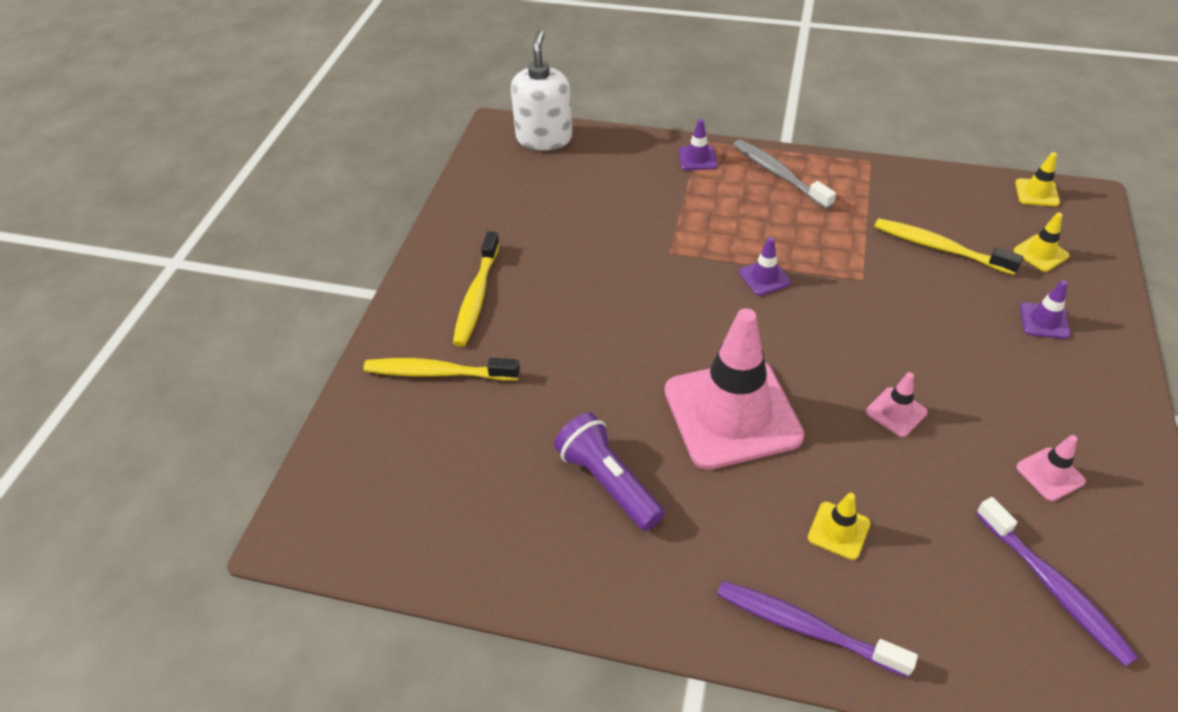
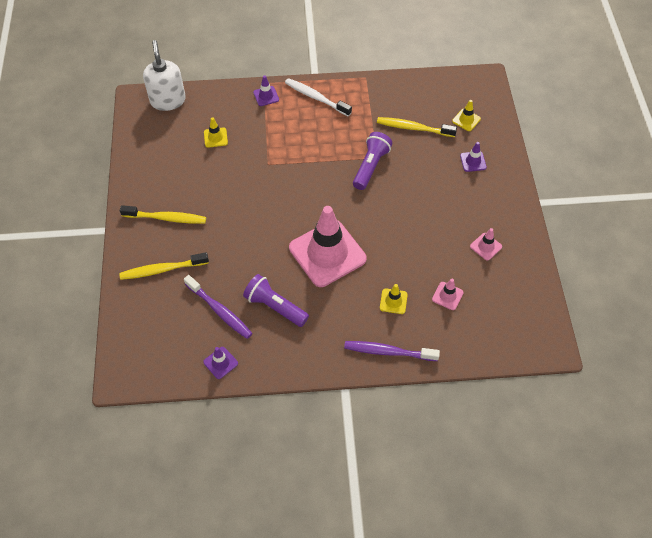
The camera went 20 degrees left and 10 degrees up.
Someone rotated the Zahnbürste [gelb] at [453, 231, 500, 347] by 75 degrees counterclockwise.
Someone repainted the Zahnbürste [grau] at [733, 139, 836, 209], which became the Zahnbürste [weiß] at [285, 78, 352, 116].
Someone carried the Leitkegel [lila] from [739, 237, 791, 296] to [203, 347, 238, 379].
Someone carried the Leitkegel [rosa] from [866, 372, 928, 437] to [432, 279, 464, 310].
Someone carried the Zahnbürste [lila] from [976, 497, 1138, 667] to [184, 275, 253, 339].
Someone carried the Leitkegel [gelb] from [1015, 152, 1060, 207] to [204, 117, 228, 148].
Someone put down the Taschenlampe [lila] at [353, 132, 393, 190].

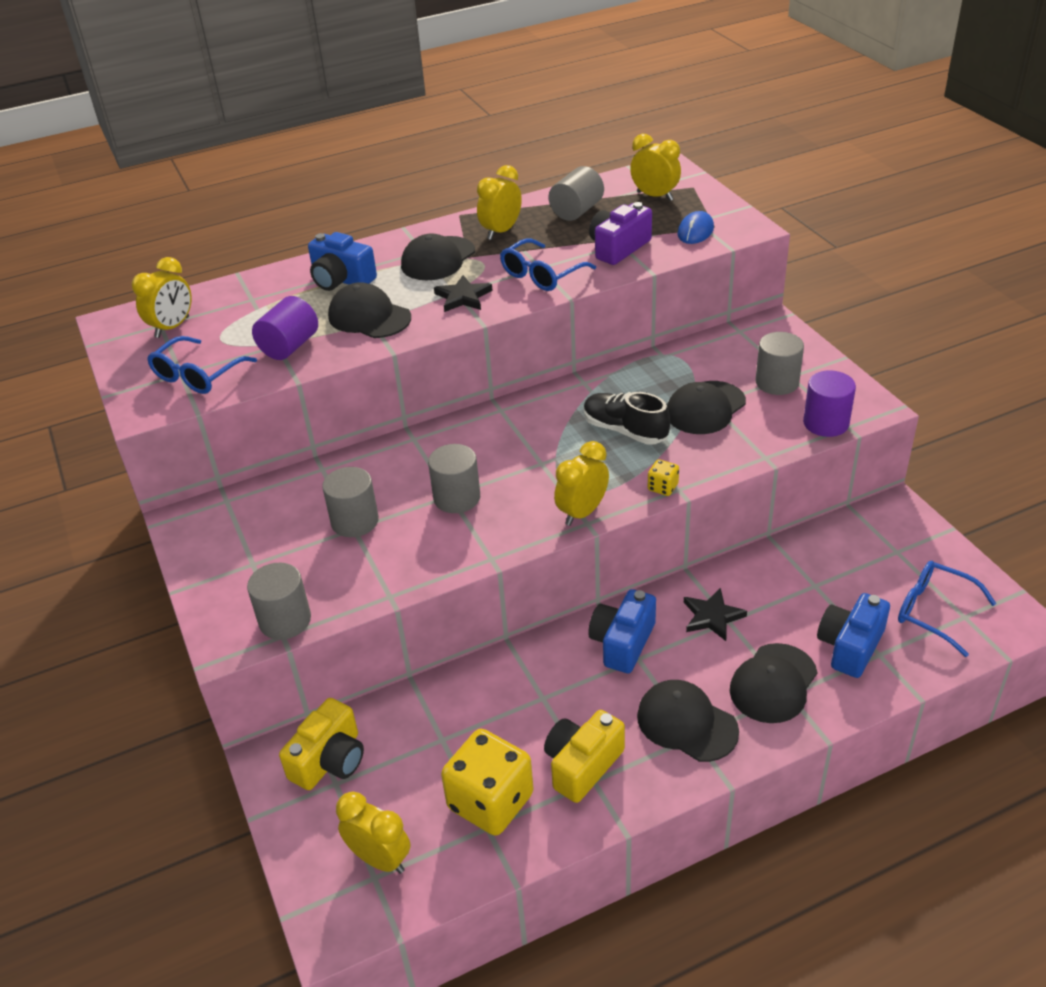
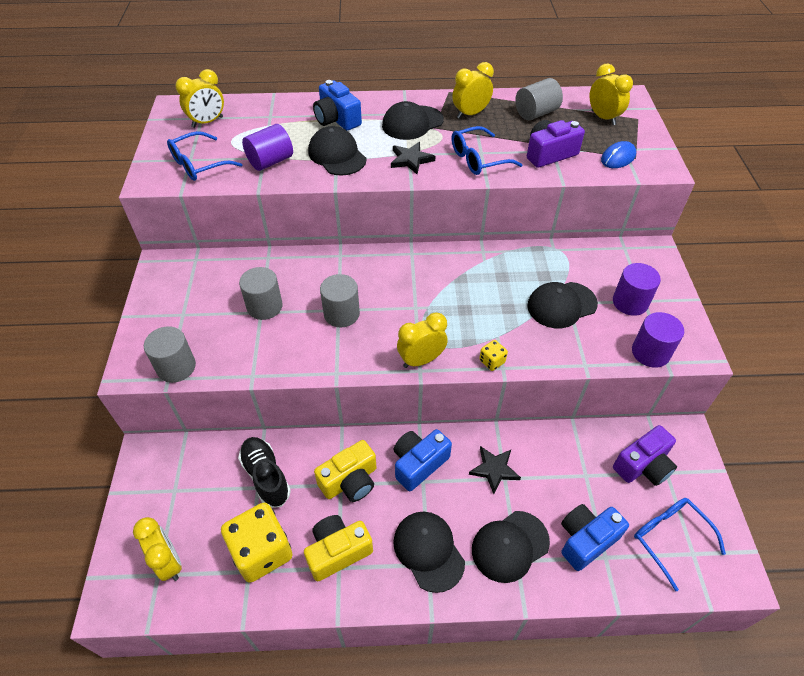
The camera went 20 degrees right and 10 degrees up.
Someone carried the Kamera [gelb] from [279, 698, 364, 790] to [314, 440, 376, 502].
Someone carried the Schuh [schwarz] from [584, 392, 670, 445] to [238, 437, 291, 508].
Someone repainted the Vollzylinder [grau] at [756, 332, 804, 395], which became the Vollzylinder [lila] at [613, 263, 661, 316].
Someone put down the Kamera [lila] at [613, 425, 677, 486].

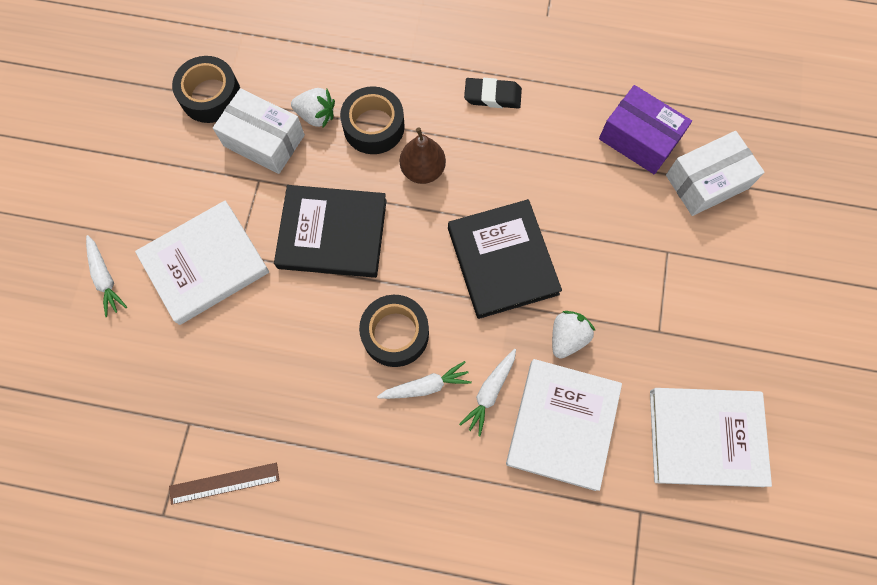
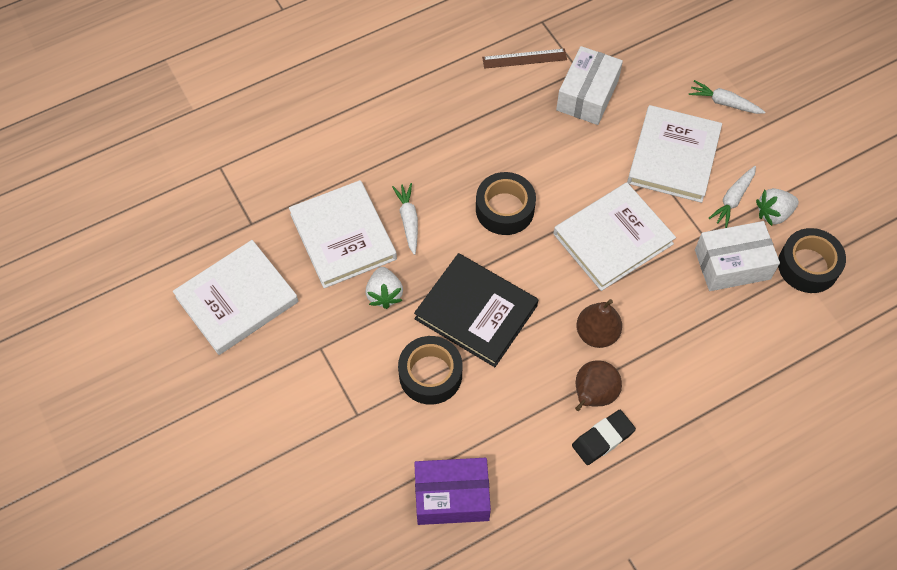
The camera went 140 degrees right and 10 degrees down.
Someone rotated the Lineal [braun] at [169, 463, 279, 505] by 45 degrees clockwise.
Someone repainted the Buch [schwarz] at [274, 185, 387, 278], which became the Buch [weiß] at [554, 182, 676, 291].
Someone carried the Erdbeere [weiß] from [291, 88, 335, 127] to [756, 188, 799, 226].
Someone carried the Klebeband [schwarz] from [340, 86, 405, 154] to [398, 336, 463, 405].
Someone carried the Karotte [weiß] from [377, 361, 472, 399] to [709, 166, 756, 228].
Someone carried the Schachtel [weiß] from [666, 131, 765, 216] to [556, 46, 623, 125].
Someone put down the Birne [braun] at [575, 360, 622, 411].

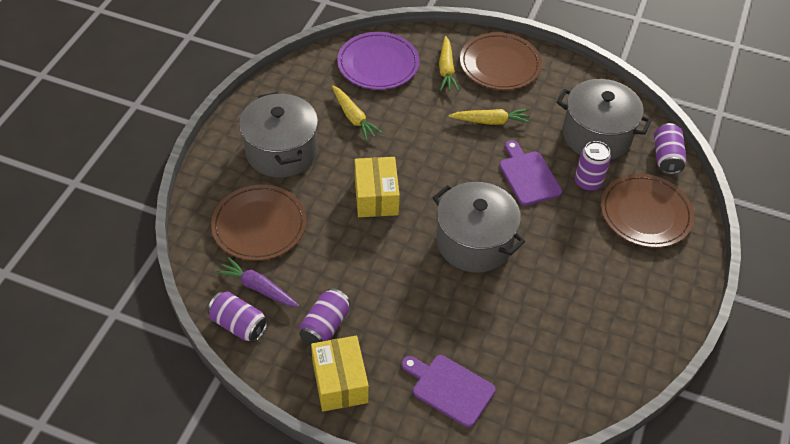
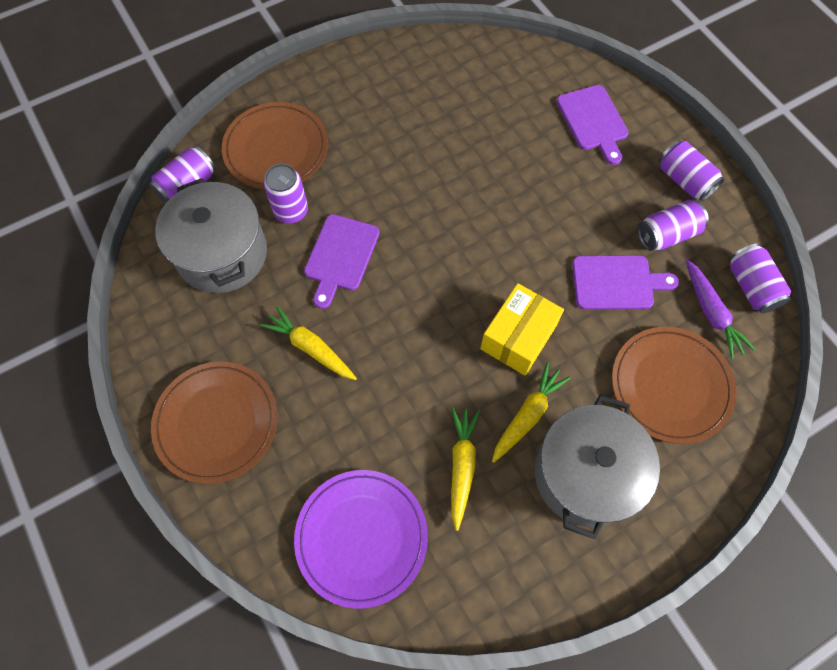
The camera went 140 degrees left and 15 degrees up.
Someone swapped the Schachtel [gelb] at [311, 336, 369, 412] for the Dose [lila] at [659, 140, 724, 201].
Someone took away the Kochtopf [grau] at [433, 182, 525, 273].
Someone carried the Karotte [gelb] from [439, 36, 459, 91] to [492, 362, 570, 463].
Someone put down the Schneidebrett [lila] at [572, 255, 679, 309].

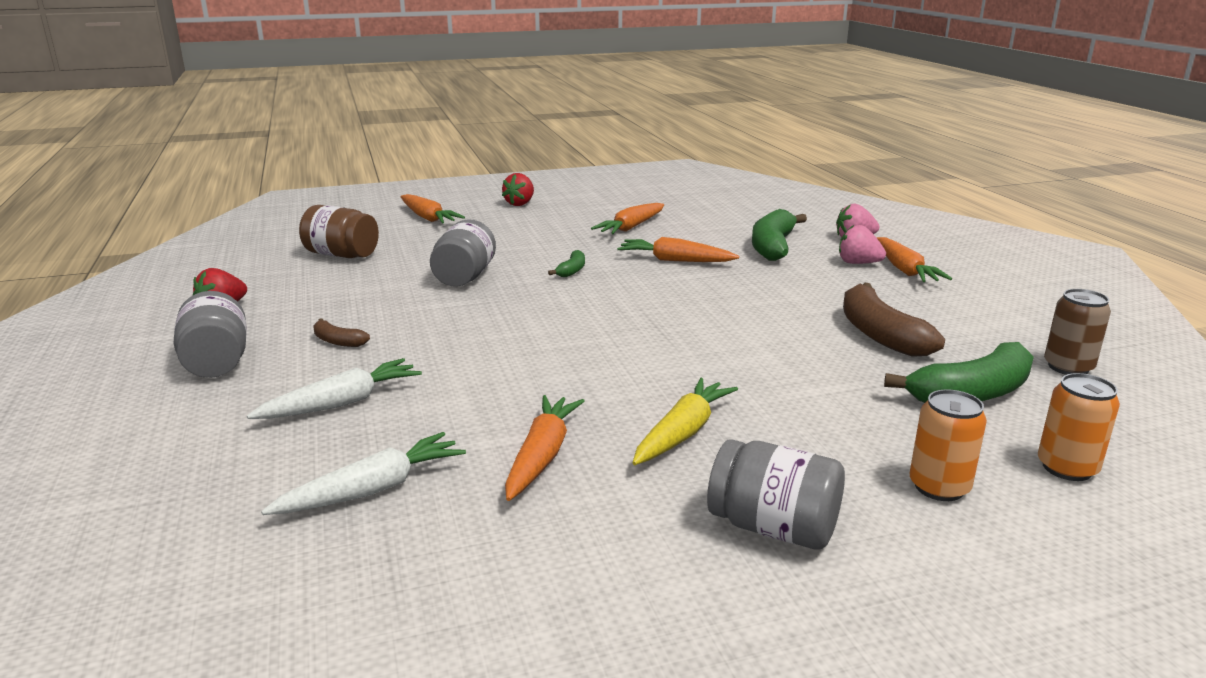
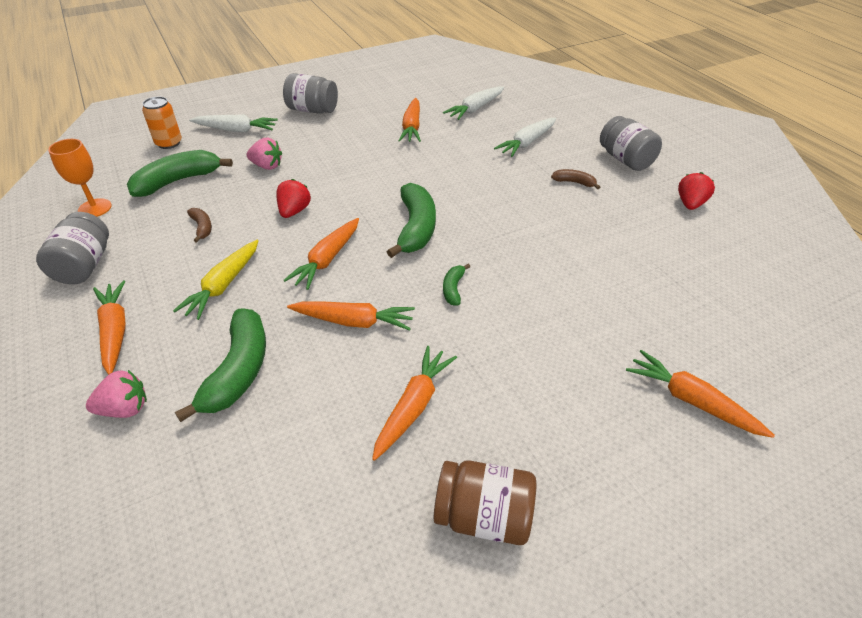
The camera went 170 degrees right and 20 degrees up.
Someone carried the Einmachglas [braun] from [299, 205, 379, 258] to [434, 460, 536, 545].
Someone carried the Einmachglas [grau] from [430, 219, 496, 287] to [36, 212, 109, 284].
Someone carried the Erdbeere [rot] from [502, 173, 534, 206] to [276, 179, 311, 218].
Someone carried the Karotte [gelb] from [633, 378, 738, 465] to [173, 240, 259, 320].
Someone carried the Erdbeere [rosa] from [839, 225, 886, 264] to [246, 138, 282, 170].
Someone scaled the Banane [braun] at [843, 283, 945, 357] by 0.48.
Someone swapped the Dose [orange] at [910, 389, 987, 501] for the Karotte [weiß] at [189, 115, 278, 132].
Someone swapped the Dose [braun] at [1044, 289, 1111, 375] for the Kelch [orange] at [48, 139, 112, 217].
Someone put down the Karotte [orange] at [283, 218, 359, 290].
Someone put down the Banane [grün] at [387, 183, 436, 258].

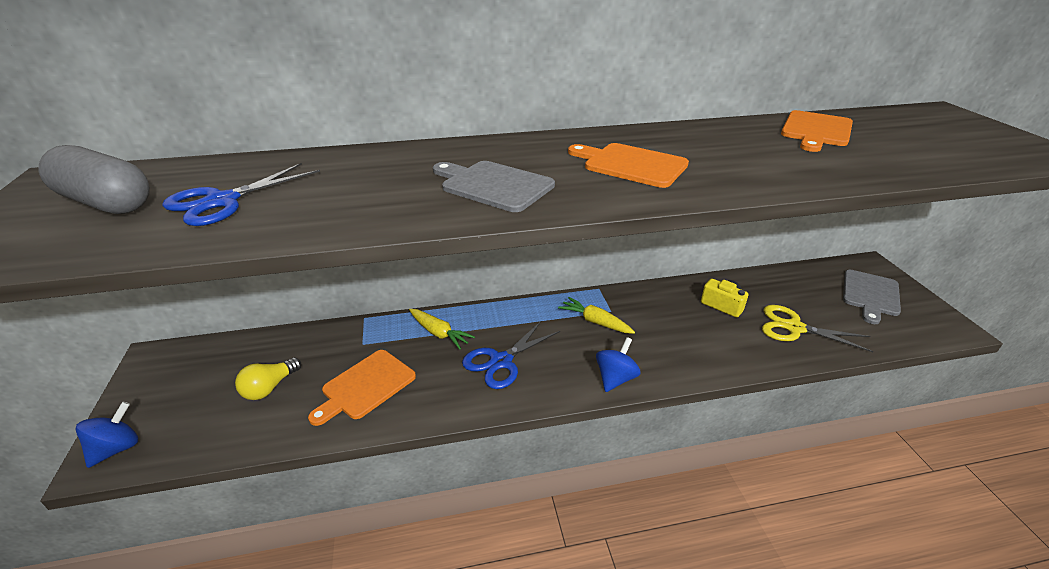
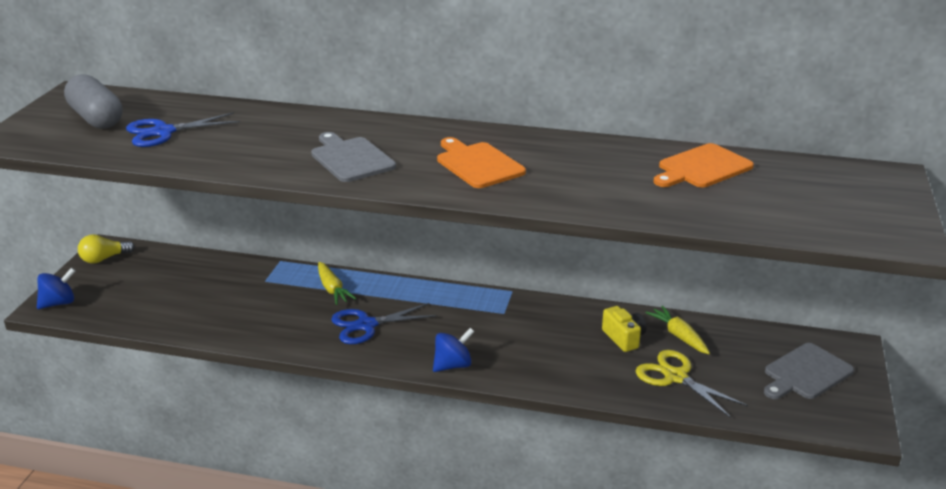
The camera went 25 degrees right and 5 degrees down.
Someone carried the Glühbirne [gelb] from [235, 357, 301, 400] to [78, 234, 135, 263].
Someone took away the Schneidebrett [orange] at [308, 350, 416, 426].
Someone carried the Karotte [gelb] from [558, 297, 635, 334] to [646, 306, 710, 354].

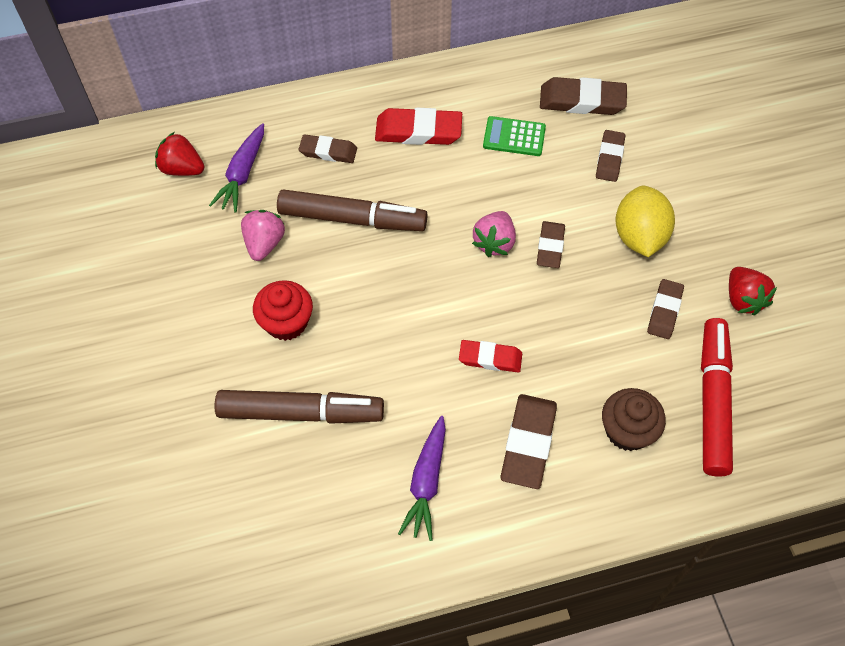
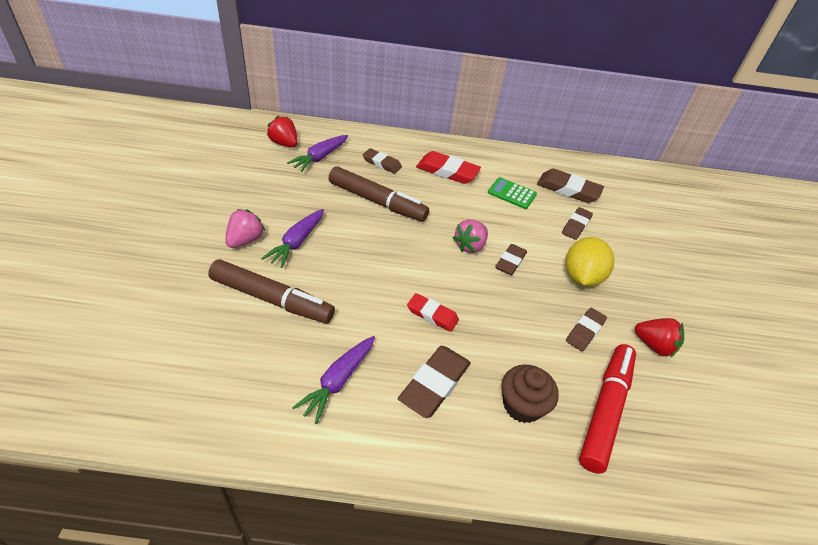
The camera went 15 degrees right and 15 degrees down.
Someone carried the Erdbeere [rosa] from [241, 210, 285, 261] to [225, 209, 265, 248].
Someone swapped the Muffin [rot] at [253, 280, 313, 341] for the Karotte [lila] at [261, 209, 324, 268].
Someone rotated the Erdbeere [rot] at [729, 267, 777, 315] by 60 degrees counterclockwise.

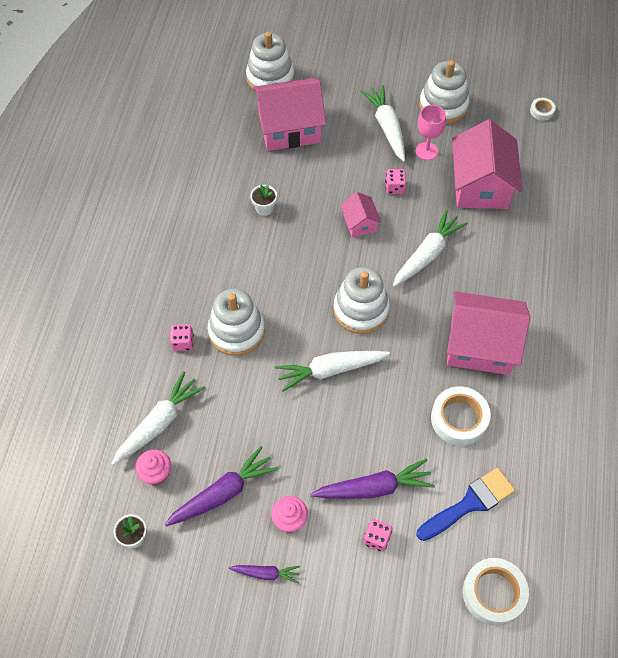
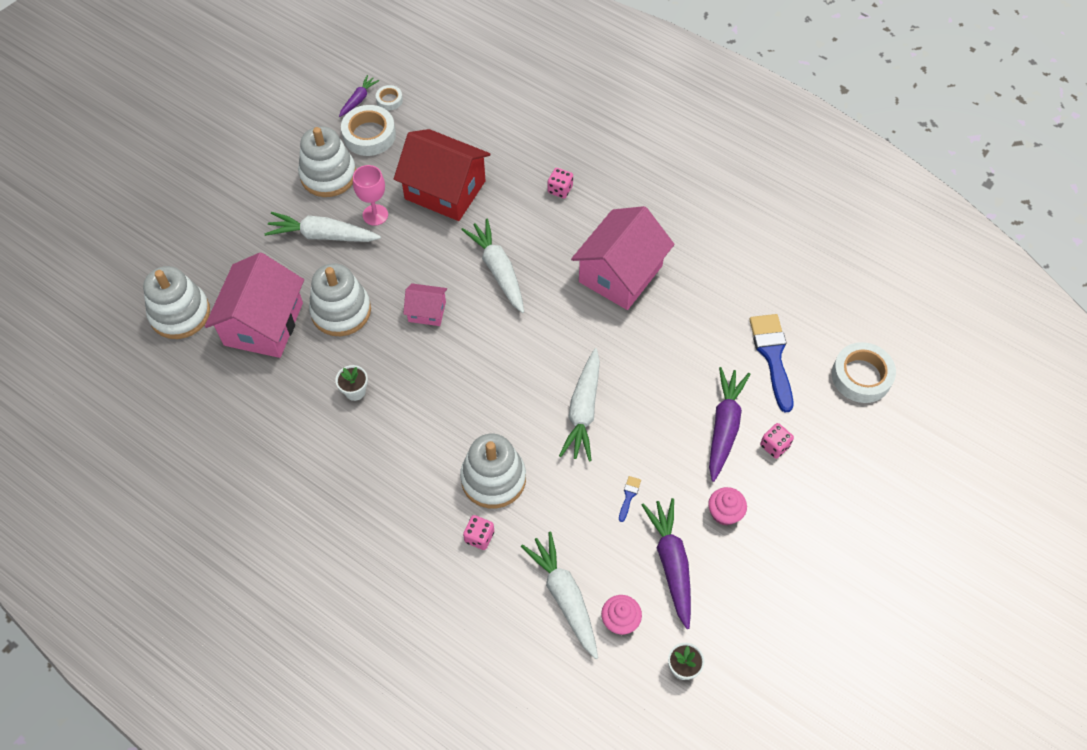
The camera went 65 degrees left and 0 degrees up.
Someone carried the Karotte [lila] from [229, 565, 300, 583] to [339, 75, 379, 117].
Someone carried the Stapelspielzeug [weiß] from [333, 267, 390, 334] to [309, 263, 371, 336].
Someone carried the Spielwürfel [rosa] from [385, 169, 406, 194] to [548, 168, 573, 199].
Someone carried the Klebeband [weiß] from [431, 386, 491, 446] to [341, 105, 396, 156].
Someone repainted the Haus [rosa] at [452, 119, 522, 209], which became the Haus [rot] at [394, 129, 491, 221].
Someone put down the Pinsel [blau] at [619, 476, 641, 522].

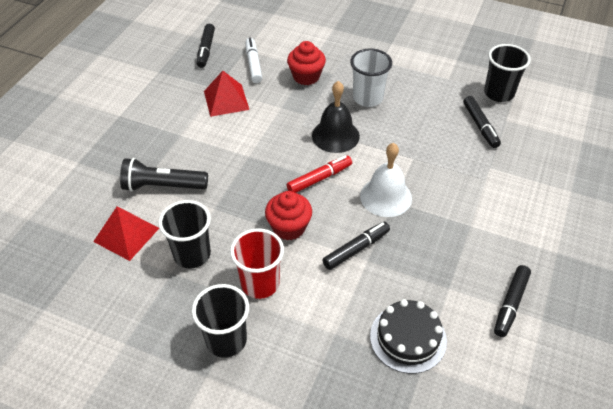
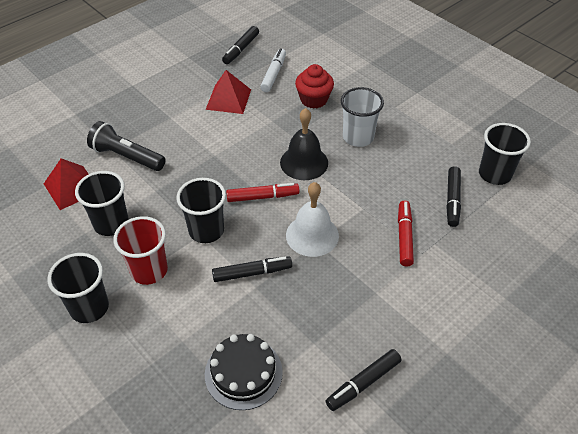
The camera went 25 degrees right and 0 degrees up.
Someone swapped the Muffin [rot] at [265, 191, 312, 240] for the Becher [schwarz] at [176, 178, 226, 243].
Someone put down the Filzstift [rot] at [398, 201, 414, 267].

